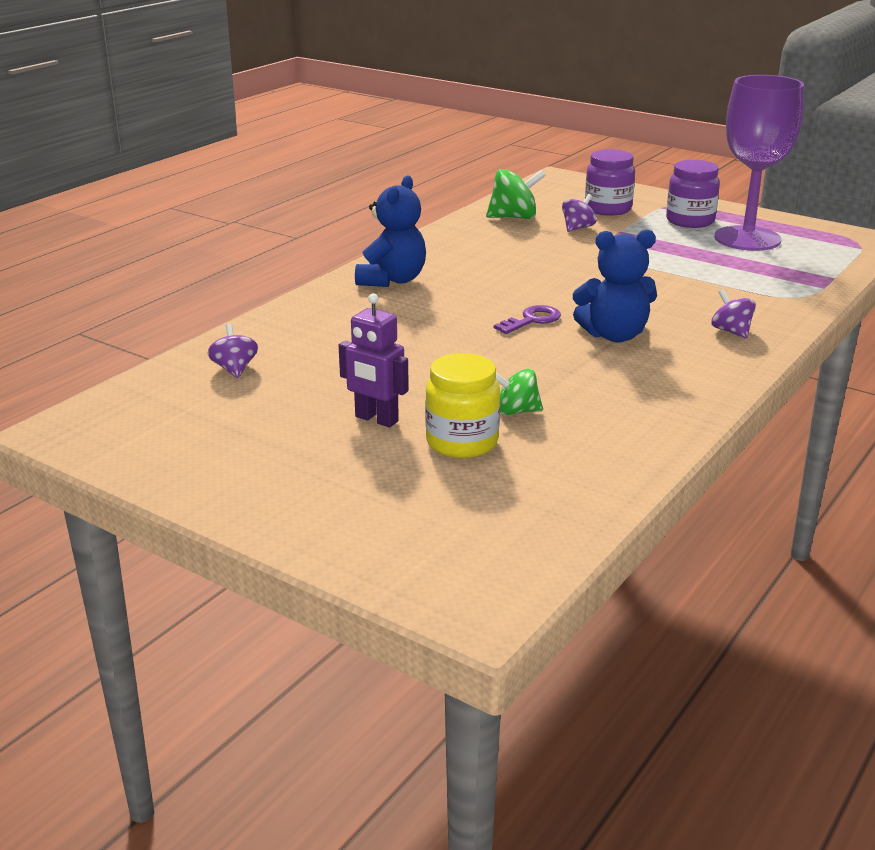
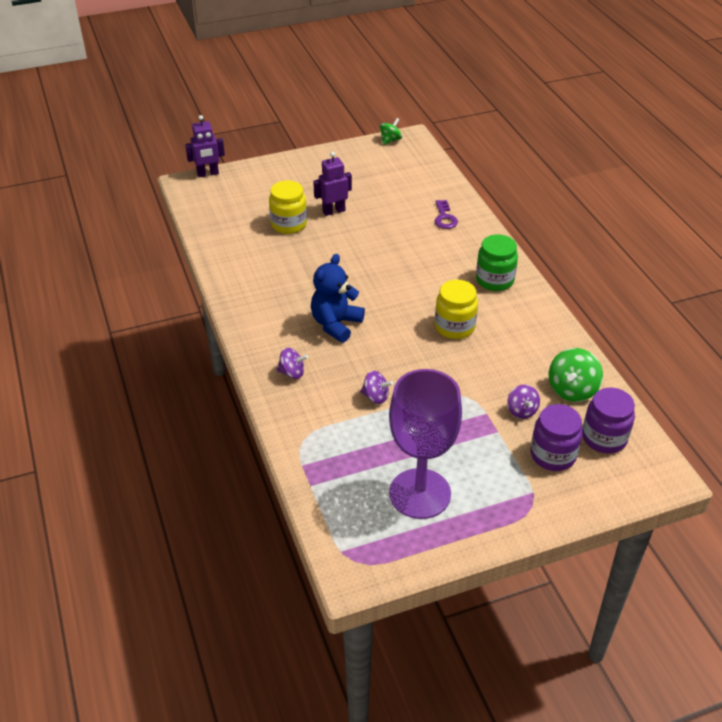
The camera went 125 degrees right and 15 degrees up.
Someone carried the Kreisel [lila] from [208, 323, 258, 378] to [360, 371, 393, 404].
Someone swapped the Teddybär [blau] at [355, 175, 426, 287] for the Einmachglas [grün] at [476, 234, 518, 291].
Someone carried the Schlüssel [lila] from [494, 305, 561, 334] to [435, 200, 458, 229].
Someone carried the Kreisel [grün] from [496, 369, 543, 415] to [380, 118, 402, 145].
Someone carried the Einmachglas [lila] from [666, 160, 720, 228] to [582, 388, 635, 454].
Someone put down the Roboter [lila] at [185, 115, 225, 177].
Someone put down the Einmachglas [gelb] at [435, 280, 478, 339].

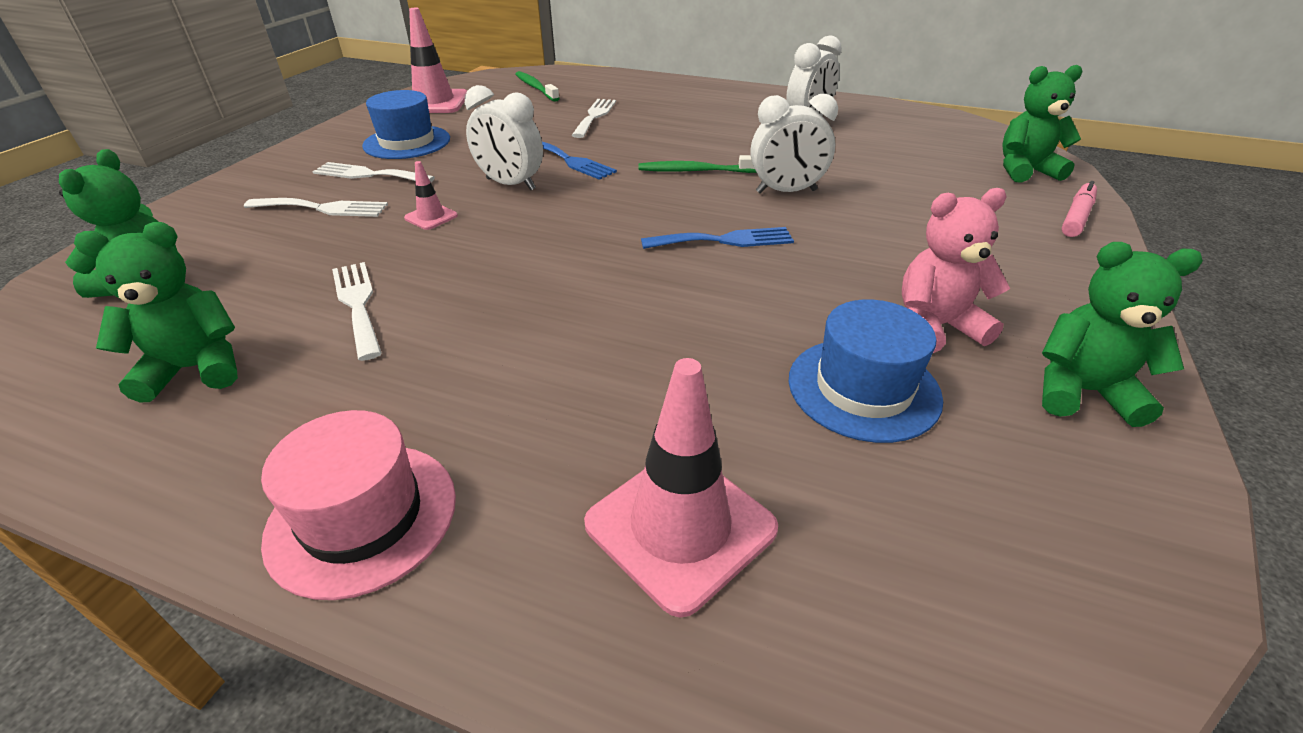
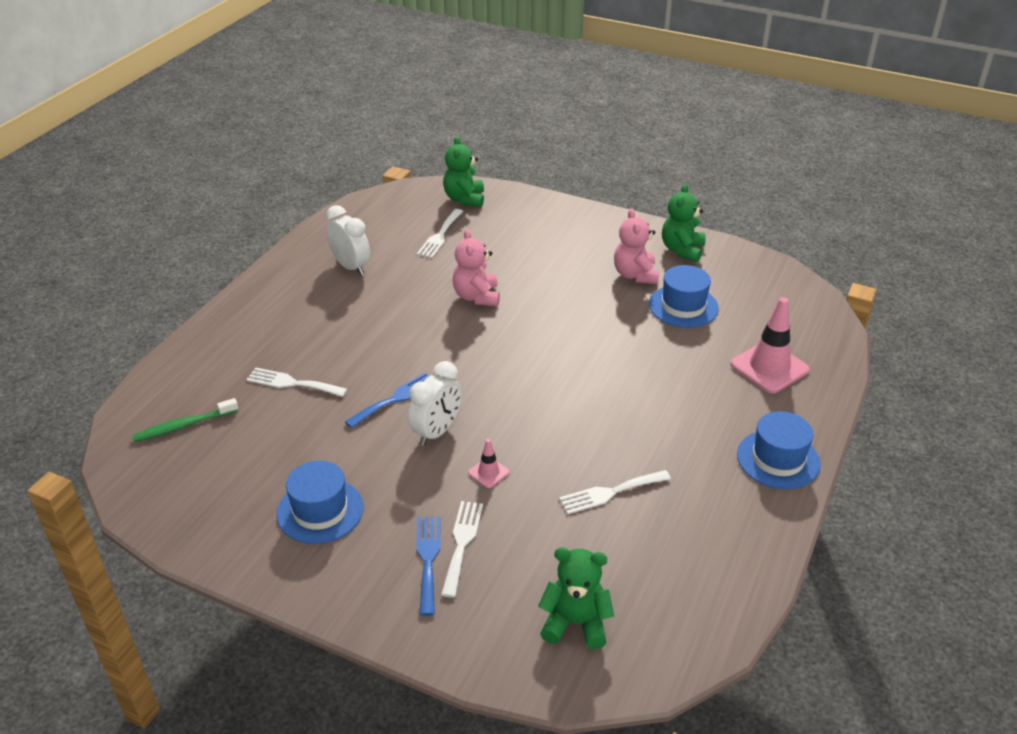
The camera went 85 degrees left and 0 degrees up.
Someone took away the Teddybär [grün] at [74, 222, 238, 402].
Someone repainted the Hut [rosa] at [261, 410, 456, 600], which became the Hut [blau] at [737, 411, 821, 489].
Someone carried the Gabel [weiß] from [312, 162, 435, 182] to [417, 209, 463, 258].
Someone took away the Leitkegel [rosa] at [409, 8, 467, 113].
Someone took away the Zahnbürste [grün] at [639, 155, 757, 173].
Someone carried the Gabel [blau] from [641, 227, 794, 249] to [416, 516, 440, 616].
Someone swapped the Wecker [weiß] at [751, 94, 838, 194] for the Teddybär [rosa] at [453, 229, 500, 306].
Someone took away the Filzstift [rosa] at [1062, 181, 1097, 237].

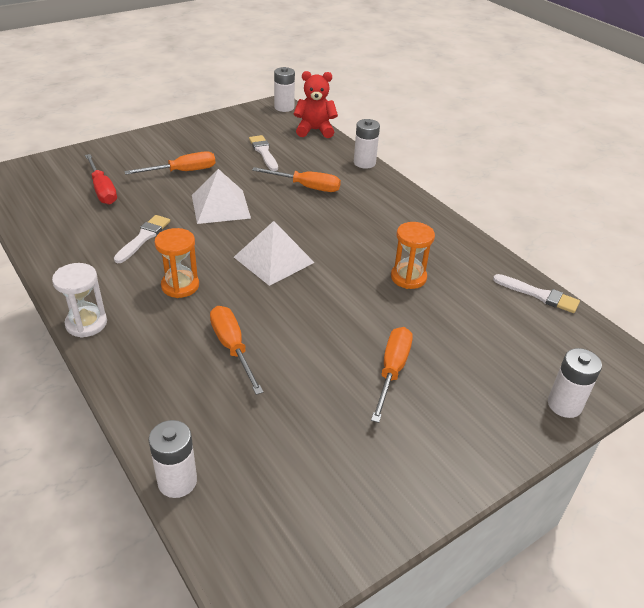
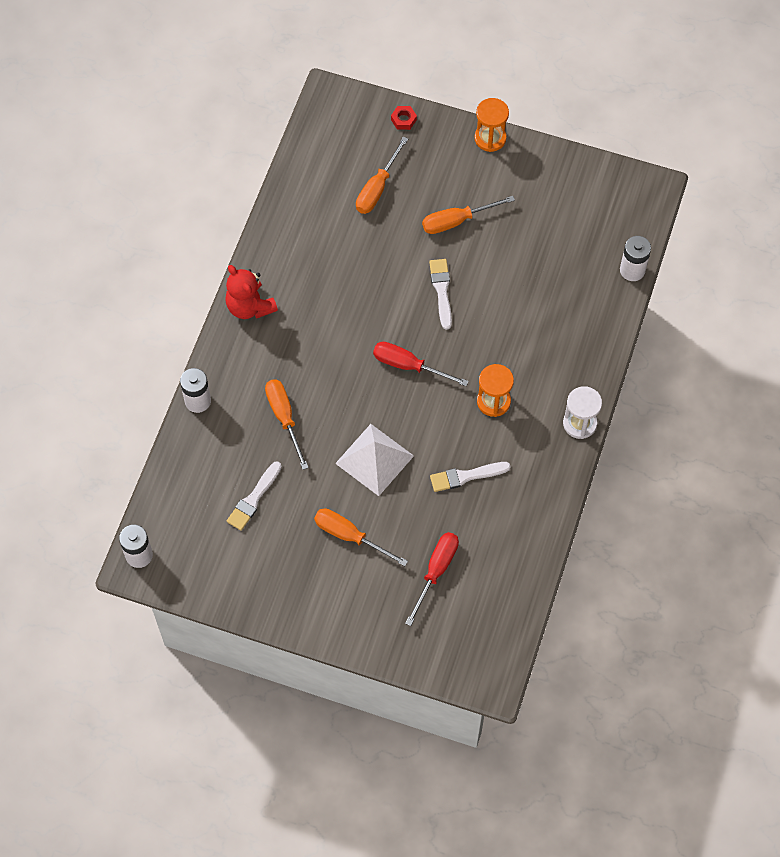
The camera went 125 degrees left and 25 degrees up.
Someone carried the Schraubenzieher [orange] from [210, 306, 263, 395] to [356, 136, 408, 214].
Someone swapped the Pyramide [weiß] at [234, 221, 315, 286] for the Schraubenzieher [rot] at [373, 342, 469, 386].
Someone carried the Teddybär [rot] from [294, 71, 338, 138] to [225, 265, 278, 319].
Someone carried the Sanduhr [orange] from [391, 222, 435, 289] to [475, 98, 509, 152].
Someone carried the Pinsel [weiß] from [493, 274, 580, 313] to [429, 259, 452, 330].
Someone swapped the Batterie [weiß] at [548, 348, 602, 418] for the Sechskantmutter [rot] at [391, 106, 417, 130].

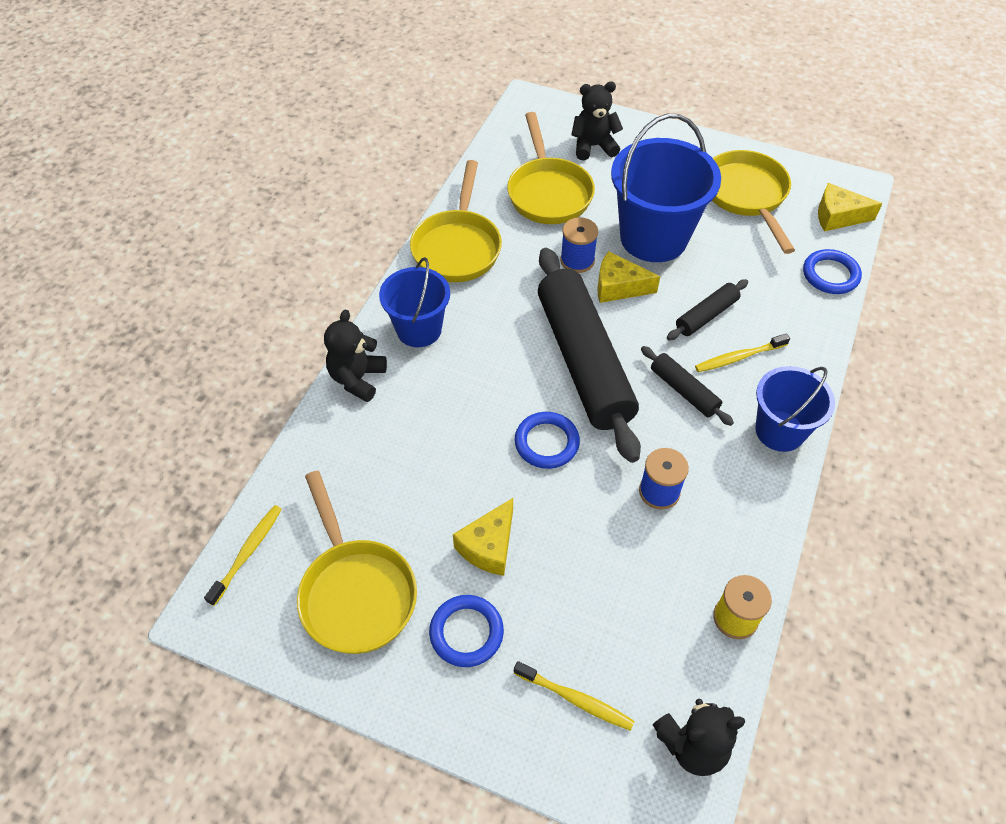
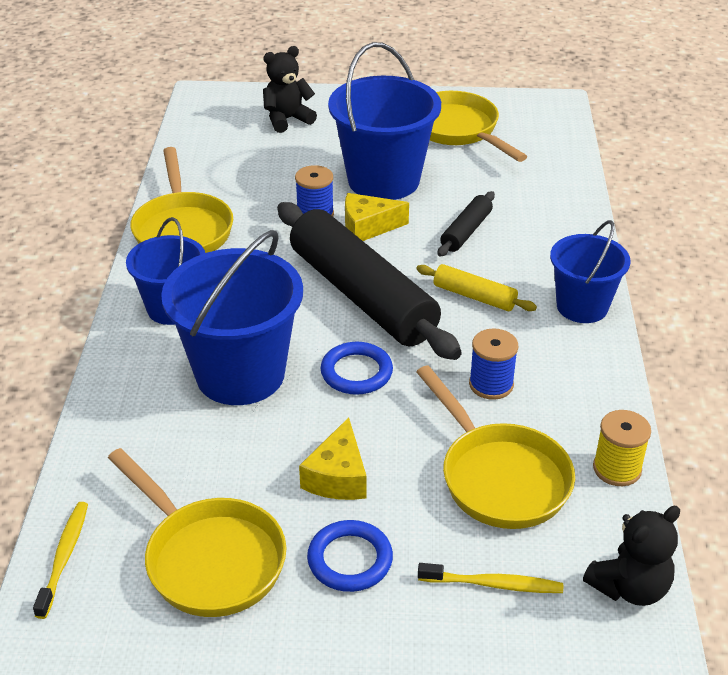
The camera went 20 degrees left and 15 degrees down.
Someone took away the Teddybär [schwarz] at [324, 310, 387, 402].
Someone carried the Pfanne [gelb] from [507, 112, 595, 224] to [416, 365, 575, 529].
Someone repainted the Nudelholz [schwarz] at [641, 346, 734, 426], which became the Nudelholz [gelb] at [416, 264, 537, 311].
Someone took away the Zahnbürste [gelb] at [695, 333, 790, 372].
Someone took away the Ring [blau] at [803, 249, 862, 294].
Someone took away the Käse [gelb] at [818, 183, 883, 231].
Someone put down the Eimer [blau] at [161, 230, 303, 405].

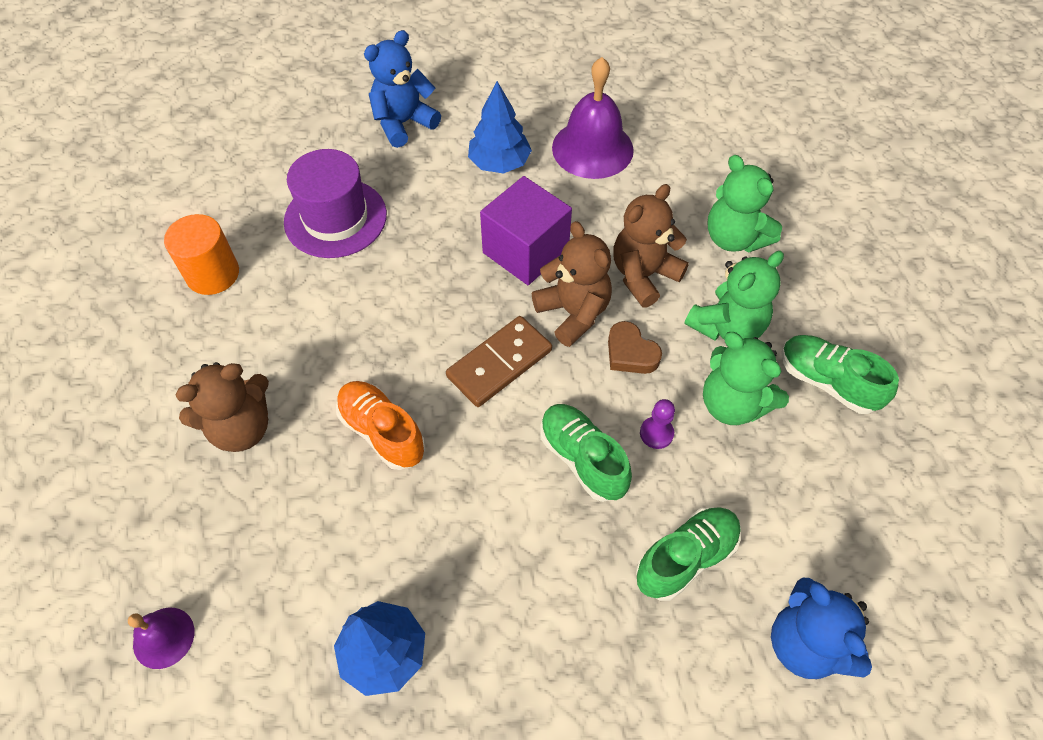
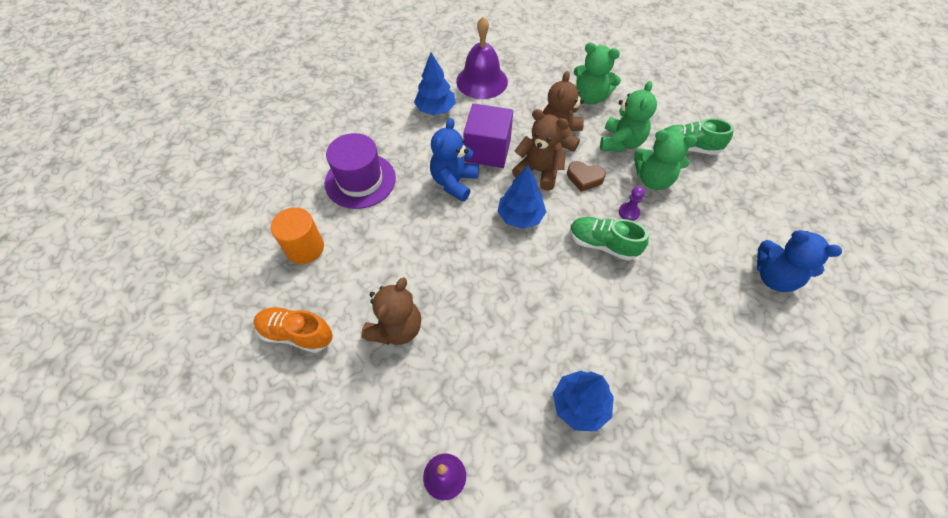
The camera went 30 degrees left and 0 degrees up.
Someone carried the Schuh [orange] from [336, 381, 425, 470] to [253, 307, 333, 353].
Someone carried the Teddybär [blau] from [364, 30, 441, 148] to [430, 118, 479, 202].
Someone swapped the Dominostein [braun] at [446, 316, 552, 407] for the Baum [blau] at [497, 165, 546, 229].
Someone took away the Schuh [grün] at [636, 507, 741, 601].

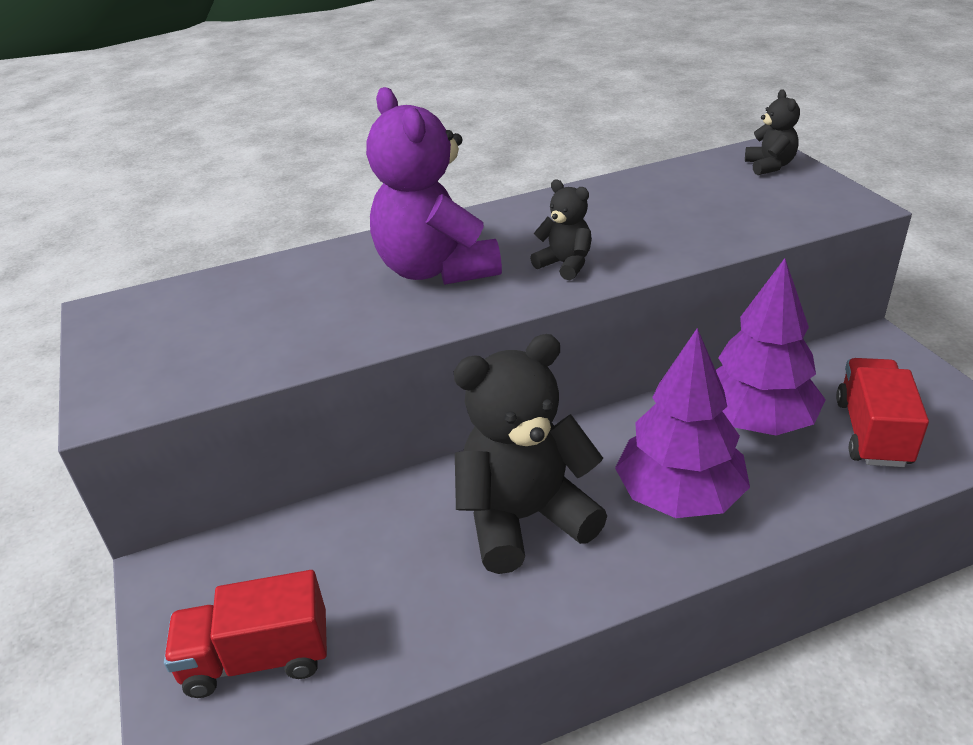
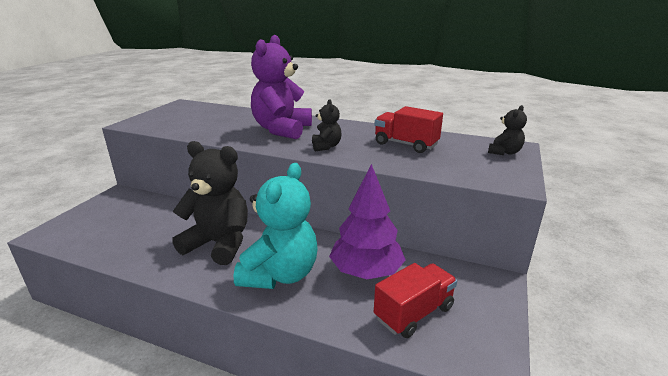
The camera went 40 degrees right and 10 degrees down.
Someone carried the Lastwagen [rot] from [164, 570, 327, 698] to [375, 106, 443, 153].
Someone swapped the Baum [lila] at [615, 328, 750, 518] for the Teddybär [türkis] at [234, 163, 318, 289].

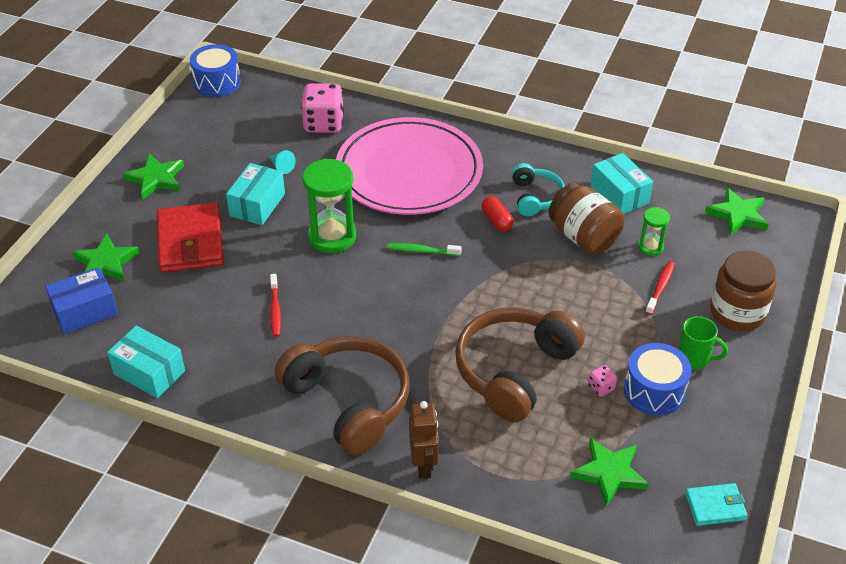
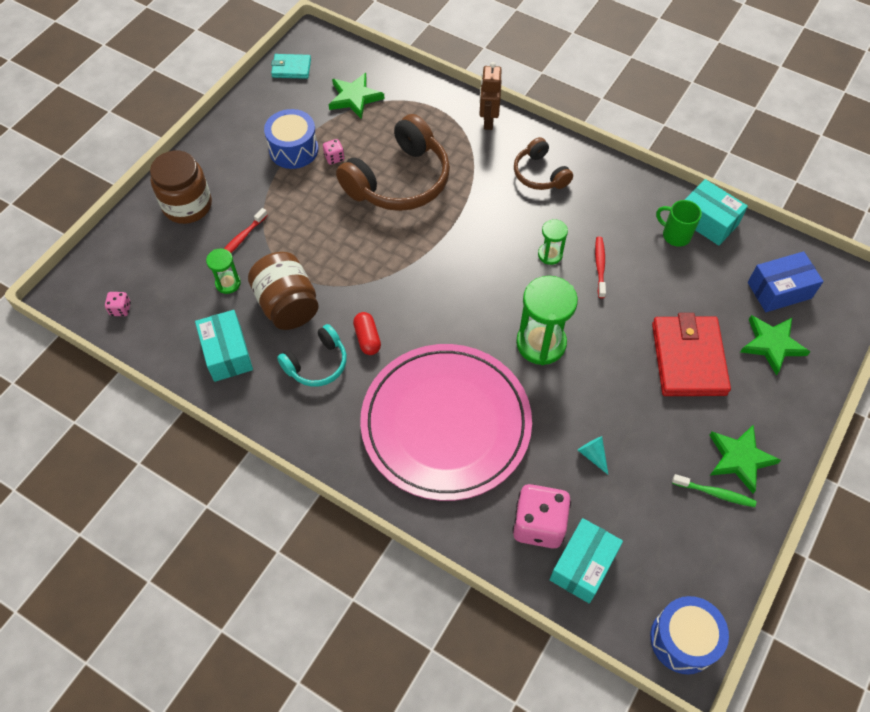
The camera went 170 degrees left and 15 degrees up.
Someone carried the Schachtel [türkis] from [226, 163, 285, 225] to [550, 518, 623, 603].
Someone scaled the Kopfhörer [braun] at [275, 336, 410, 455] by 0.55.
Someone carried the Zahnbürste [grün] from [387, 243, 462, 256] to [672, 474, 756, 507].
Someone rotated the Kopfhörer [türkis] at [512, 163, 565, 216] by 135 degrees counterclockwise.
Someone carried the Tasse [grün] from [678, 316, 728, 369] to [656, 200, 702, 247].
Someone swapped the Stern [grün] at [705, 188, 769, 236] for the Spielwürfel [rosa] at [105, 292, 131, 316].
Someone put down the Sanduhr [grün] at [538, 219, 568, 265].

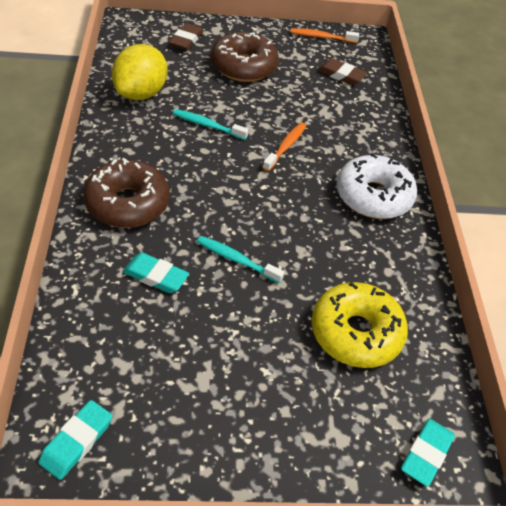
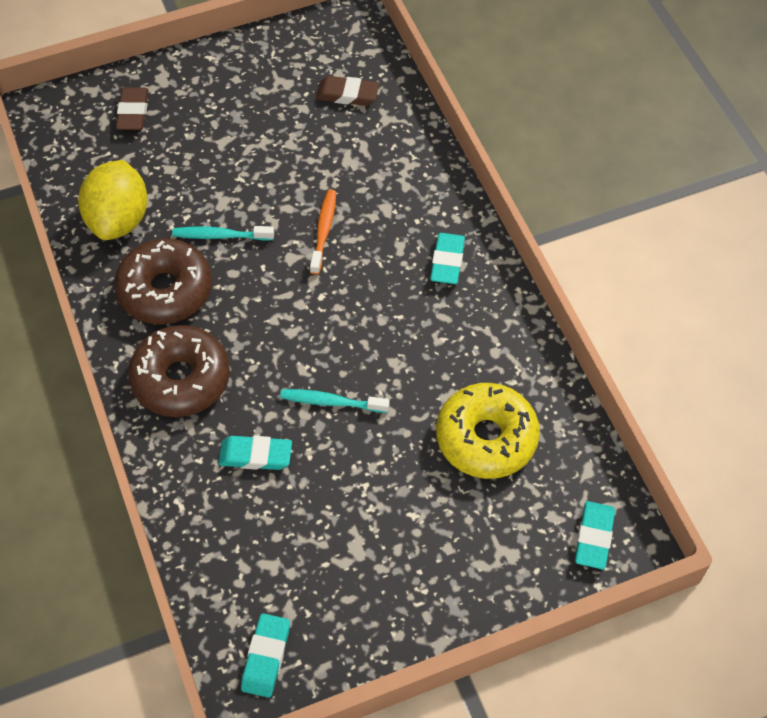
The camera went 15 degrees left and 10 degrees up.
Someone carried the Donut [braun] from [211, 32, 279, 82] to [114, 238, 212, 324].
Someone took away the Zahnbürste [orange] at [290, 28, 359, 43].
Someone swapped the Donut [weiß] at [337, 153, 417, 219] for the Radiergummi [türkis] at [430, 233, 465, 284].

